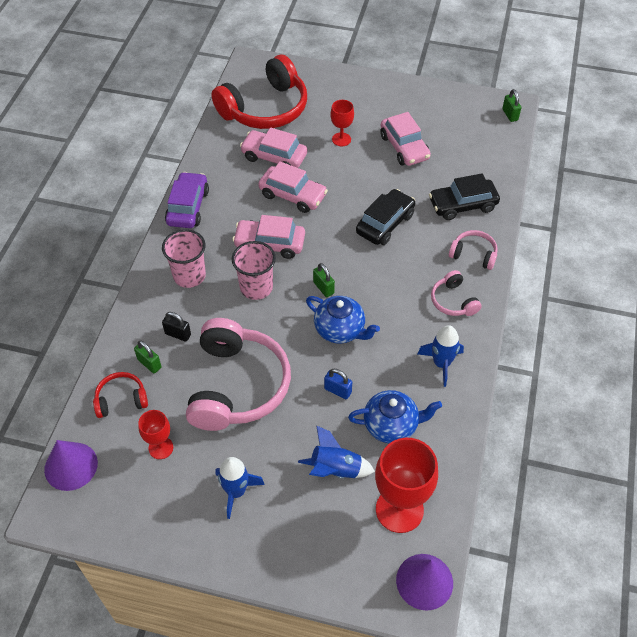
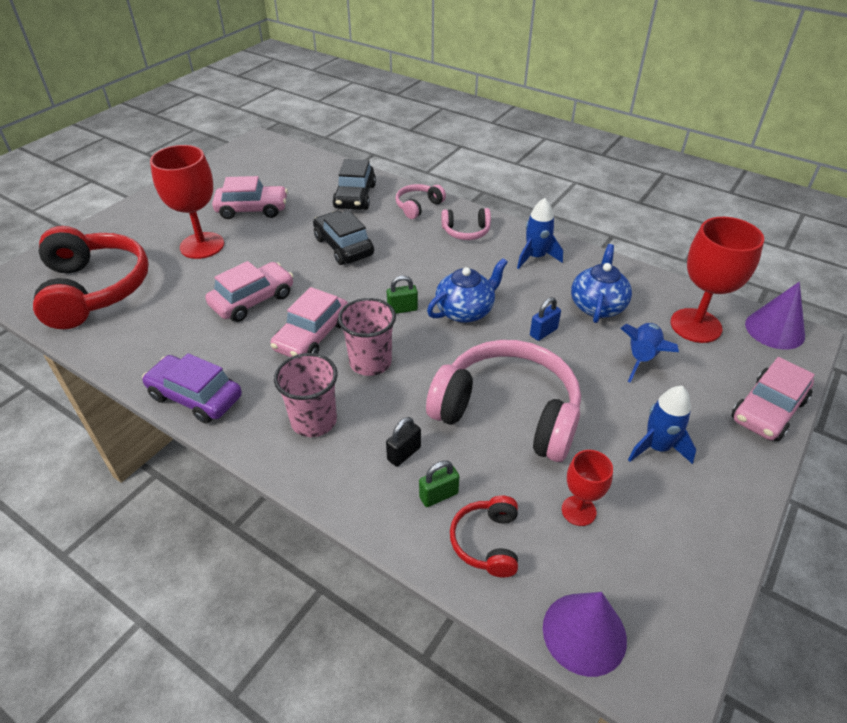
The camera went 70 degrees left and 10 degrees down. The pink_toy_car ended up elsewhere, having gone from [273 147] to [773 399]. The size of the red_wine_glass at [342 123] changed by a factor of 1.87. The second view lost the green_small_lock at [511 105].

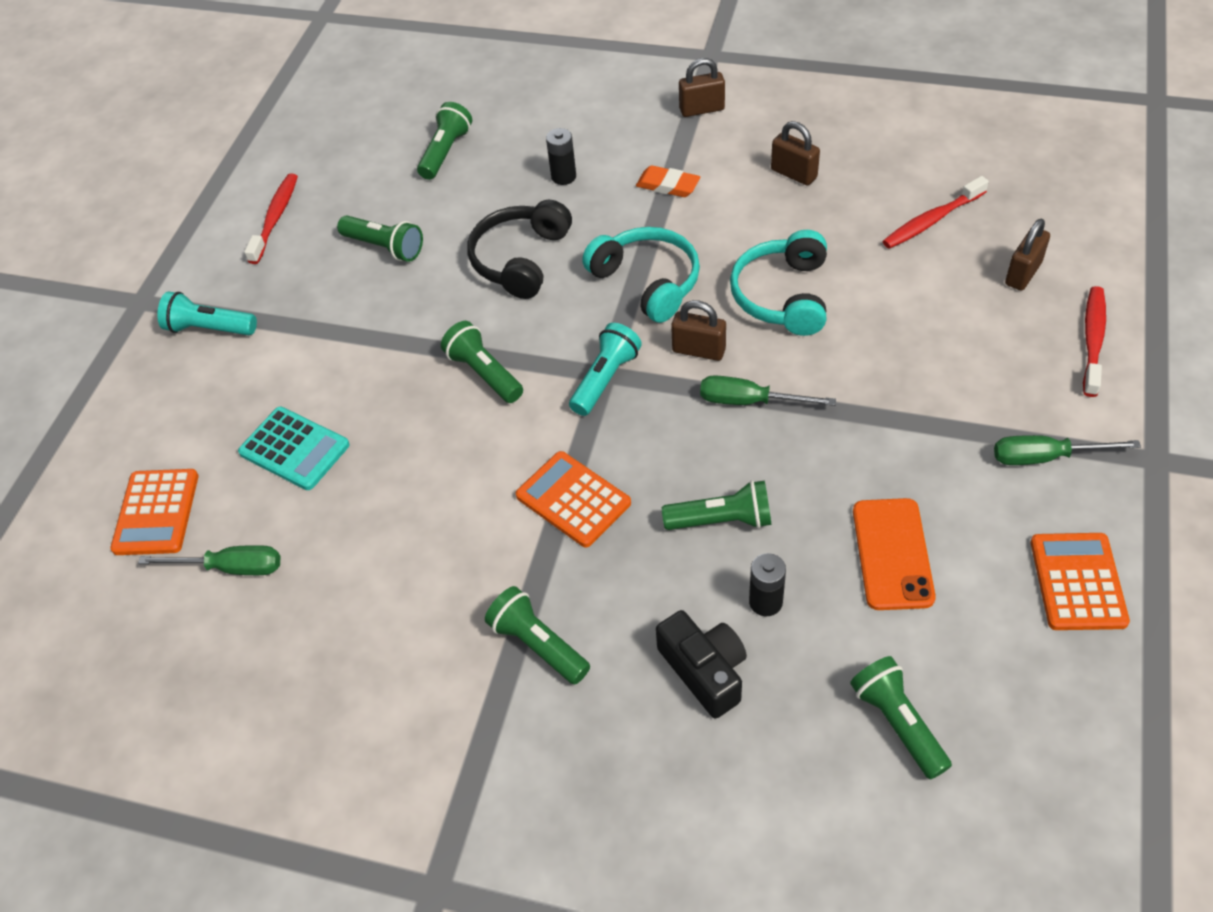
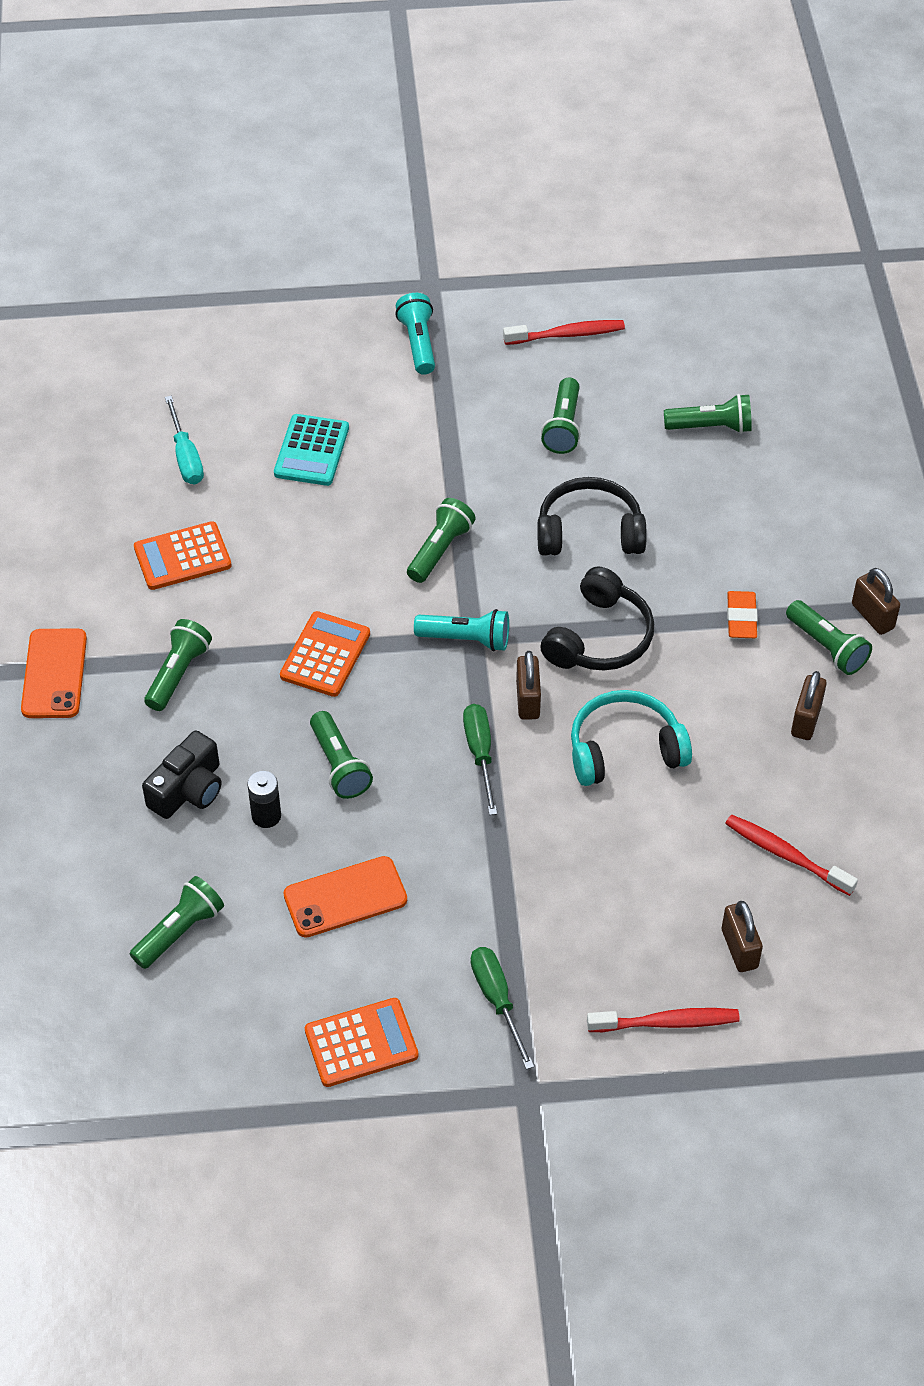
The camera went 65 degrees right and 0 degrees up. The orange_adding_machine ended up elsewhere, having gone from [154 512] to [183 555]. What was the green_flat_screwdriver at [209 560] turned into the teal_flat_screwdriver at [184 440]. The second view lost the ebony_AA_battery at [561 156]. What was the teal_over-ear_headphones at [641 275] turned into the ebony_over-ear_headphones at [597 618]. The dark_brown_small_lock at [1027 255] ended up facing another way, 60 degrees clockwise from before. The second view gained the orange_phone at [54 673]. The second view gained the green_pocket_torch at [829 637].

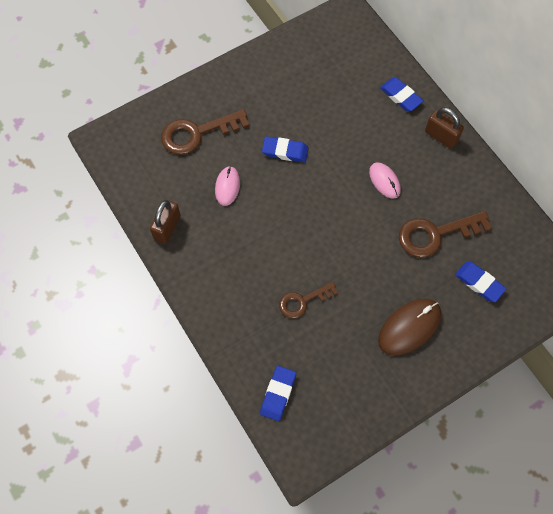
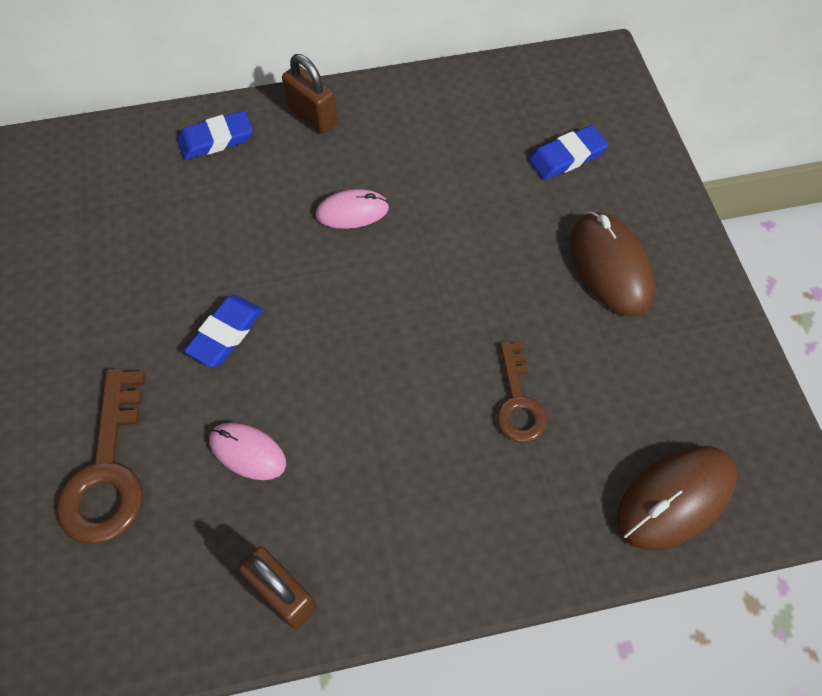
The camera went 70 degrees left and 5 degrees down. Where the royal_blue_gum_eraser stood at [278 393], the dark_brown_mouse came to stand at [677 498]. The second view lost the dark_brown_key at [445 234]. The dark_brown_small_lock at [444 128] ended up facing another way, 75 degrees clockwise from before.

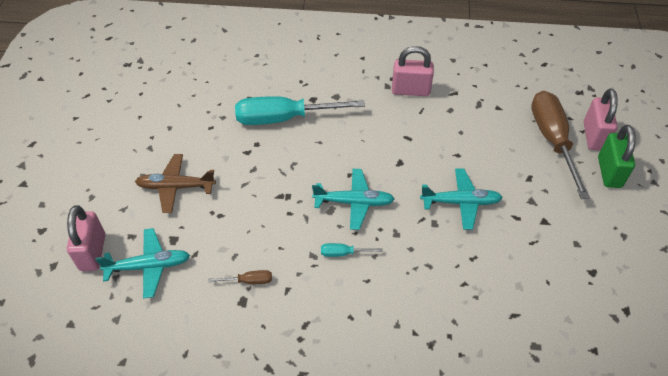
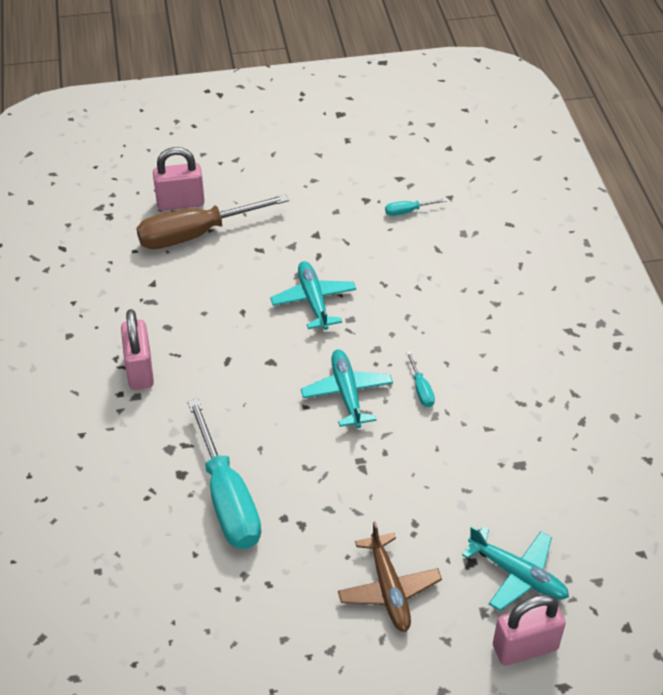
The camera went 105 degrees left and 5 degrees down. The teal_plane at [142 263] ended up facing another way, 150 degrees clockwise from before. The second view lost the dark_brown_flat_screwdriver at [240 277]. The second view lost the green_small_lock at [617 156]. The second view gained the teal_flat_screwdriver at [416 207].

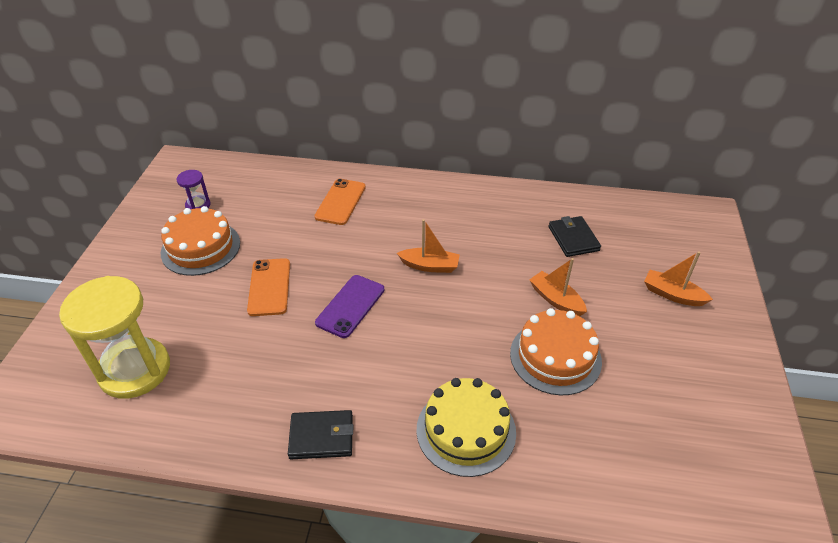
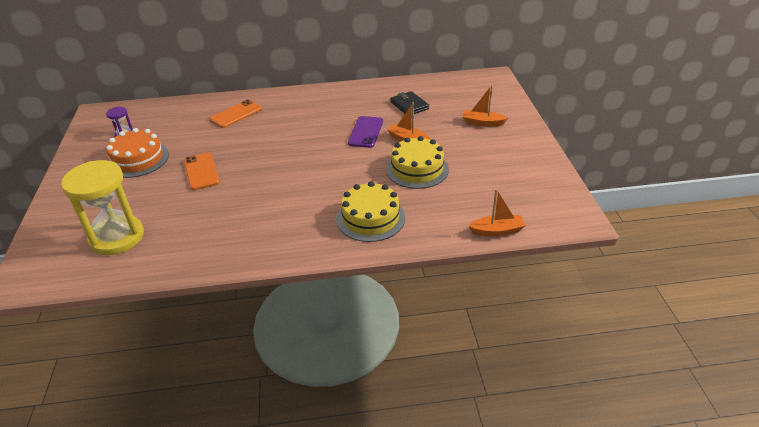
The camera went 15 degrees left and 5 degrees down. The second view lost the ebony_card_wallet at [320 434]. The orange_phone at [340 202] ended up facing another way, 45 degrees clockwise from before. The royal_purple_phone ended up elsewhere, having gone from [349 306] to [365 132]. The orange_boat ended up elsewhere, having gone from [428 246] to [497 212]. What was the orange_gateau at [556 351] turned into the bright_yellow_gateau at [417 162].

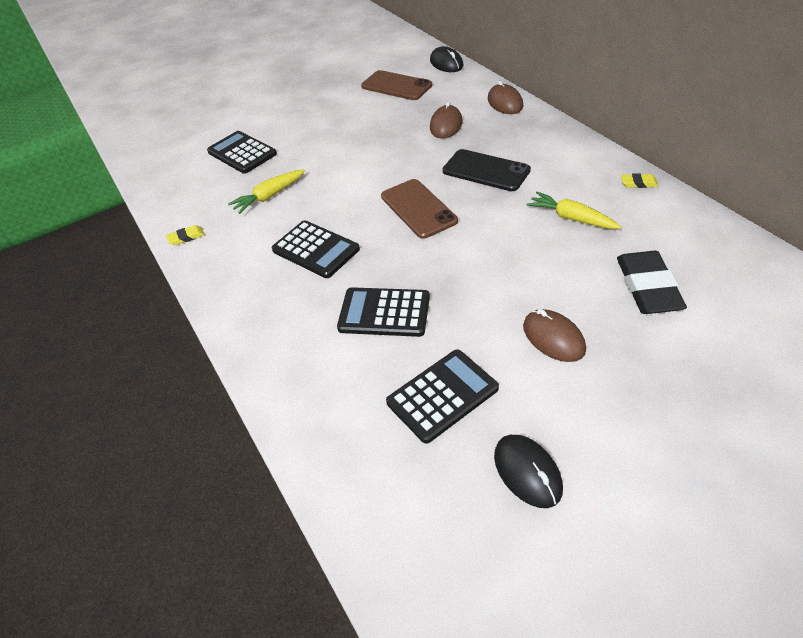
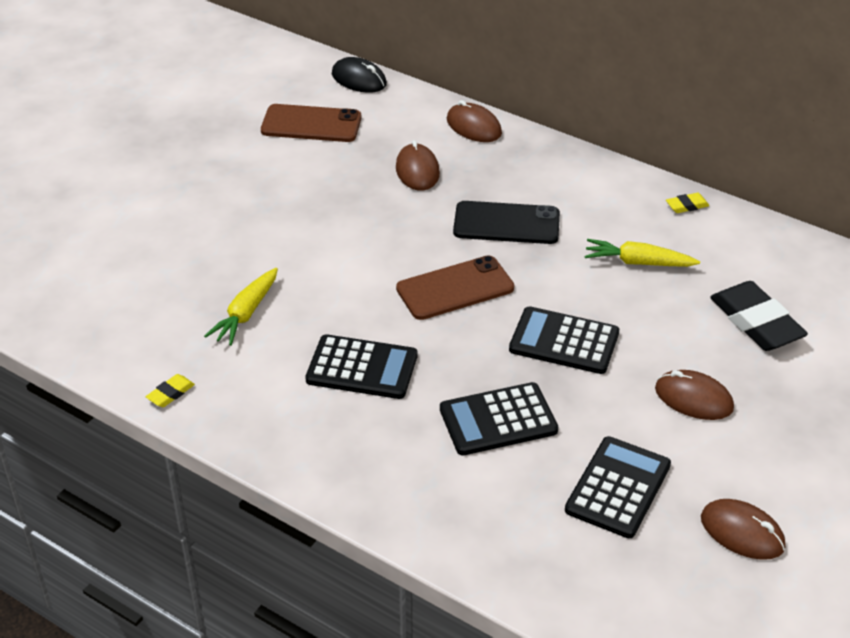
The camera went 30 degrees left and 5 degrees down. The ebony_adding_machine ended up elsewhere, having gone from [242 152] to [564 340]. The dark_brown_phone at [419 209] ended up facing another way, 60 degrees counterclockwise from before. What was the ebony_mouse at [528 471] turned into the dark_brown_mouse at [743 529].

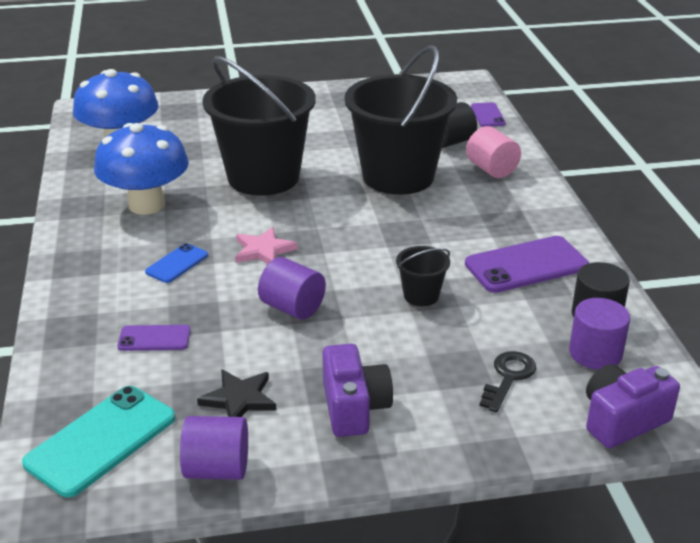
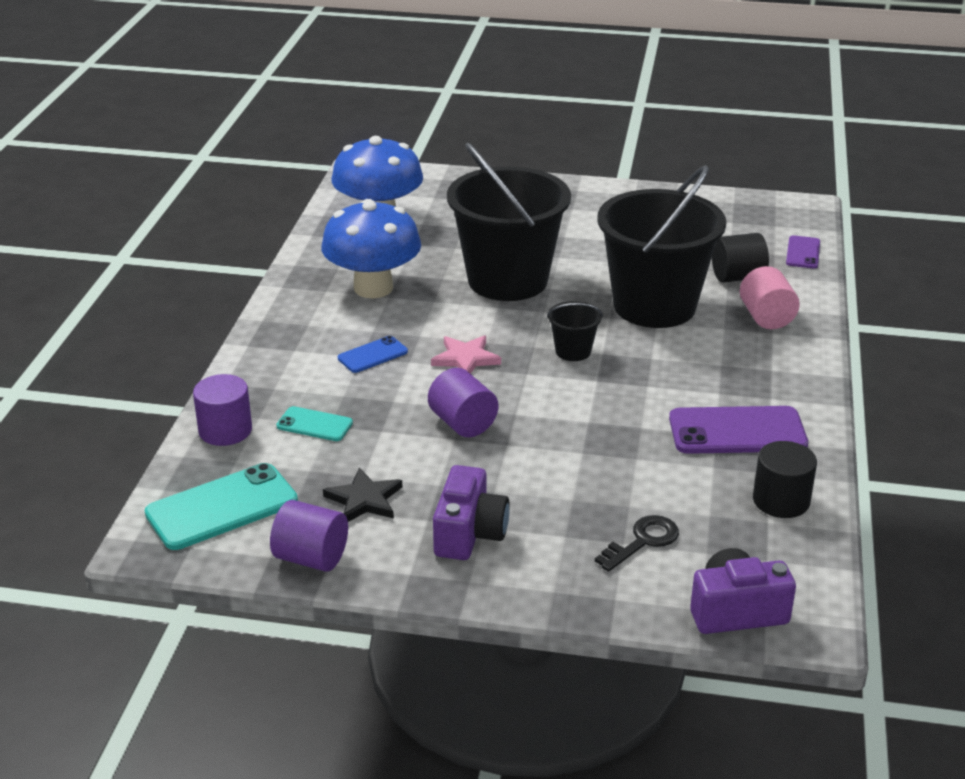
The camera went 20 degrees right and 0 degrees up. What was the royal_purple_phone at [154 338] turned into the teal_phone at [314 423]. The ebony_bucket ended up elsewhere, having gone from [423 276] to [575 331]. The royal_purple_cylinder ended up elsewhere, having gone from [599 334] to [222 410].

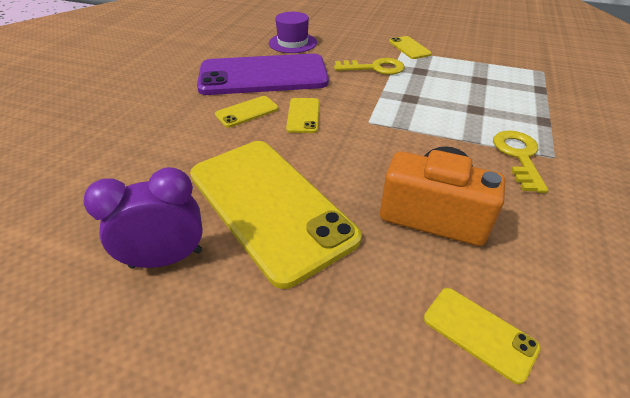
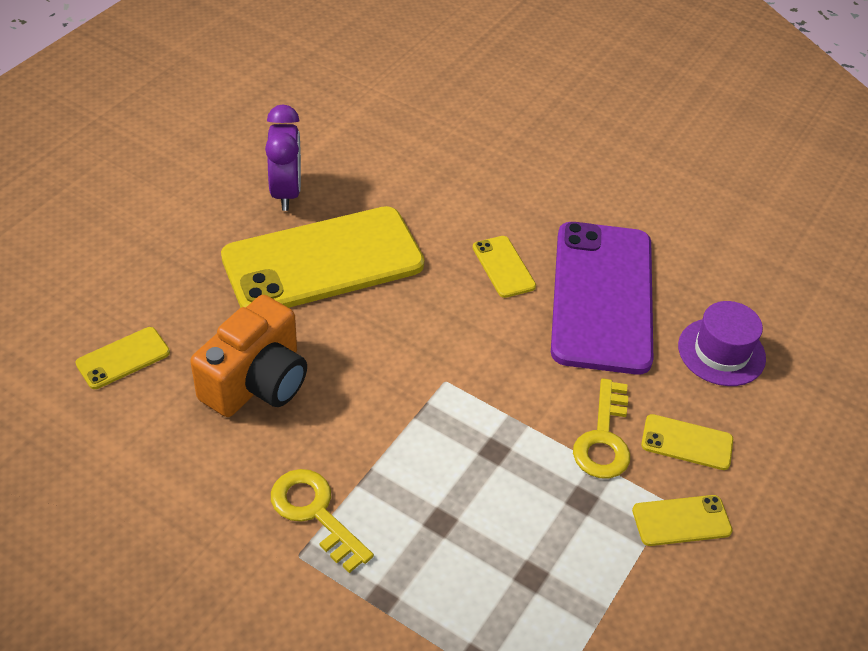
The camera went 100 degrees right and 5 degrees up. The bright_yellow_phone ended up elsewhere, having gone from [302 115] to [687 442]. The bright_yellow_key at [520 162] ended up facing another way, 150 degrees counterclockwise from before.

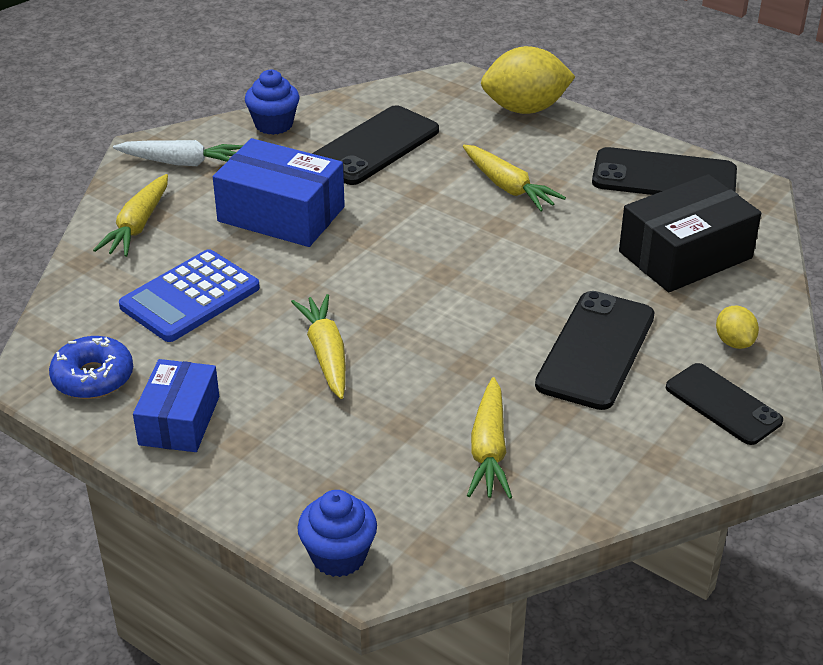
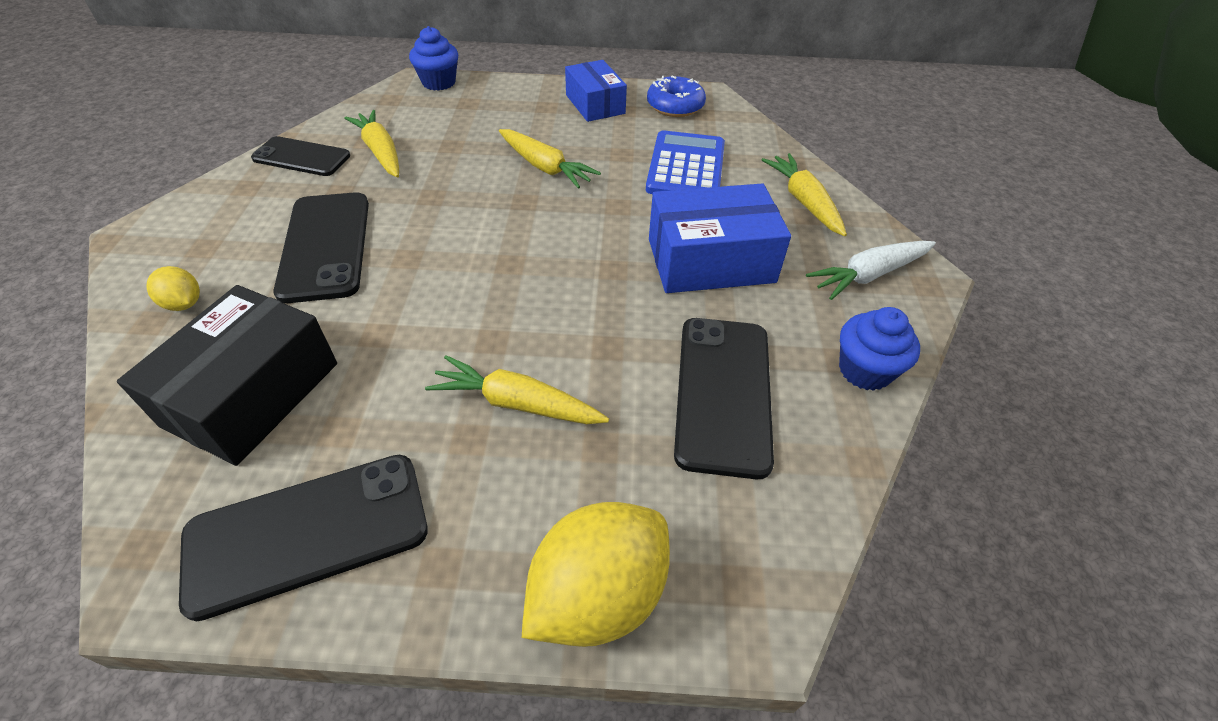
The camera went 145 degrees right and 10 degrees up. The ebony_phone ended up elsewhere, having gone from [724 404] to [300 156].

